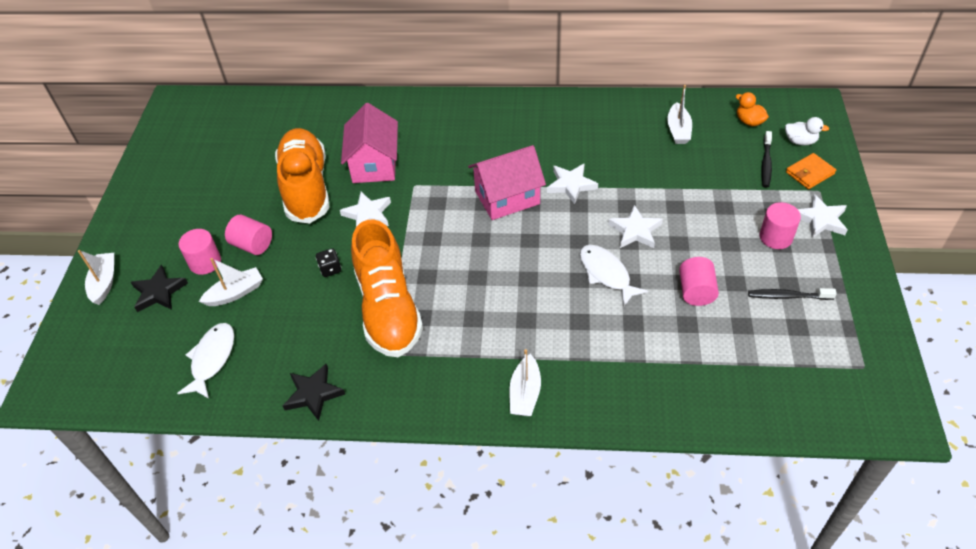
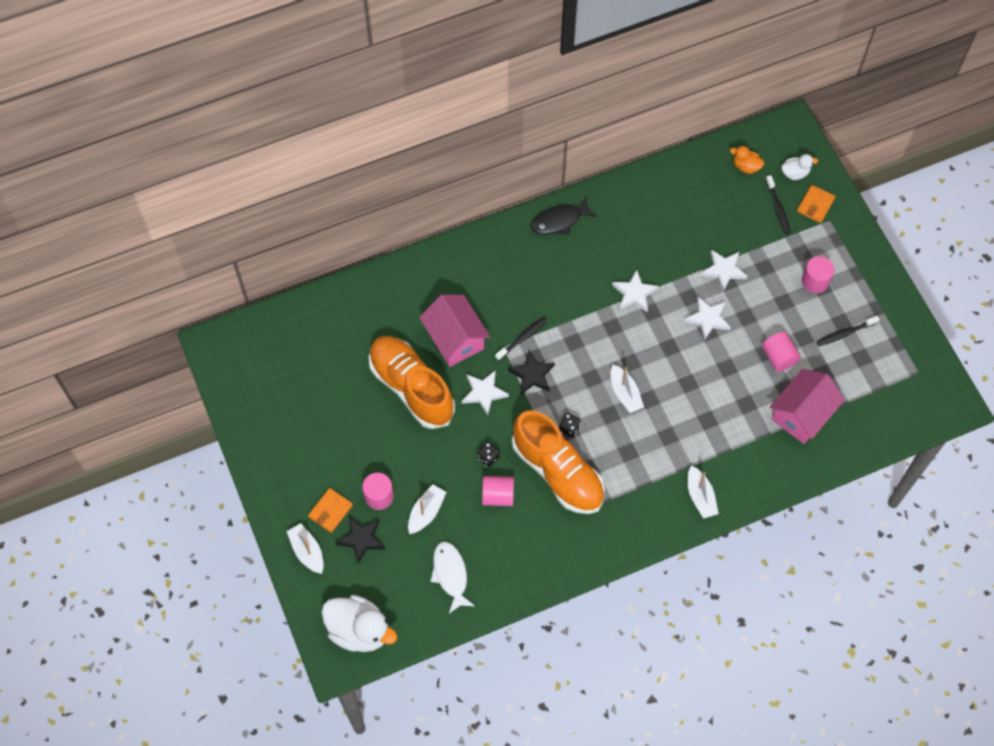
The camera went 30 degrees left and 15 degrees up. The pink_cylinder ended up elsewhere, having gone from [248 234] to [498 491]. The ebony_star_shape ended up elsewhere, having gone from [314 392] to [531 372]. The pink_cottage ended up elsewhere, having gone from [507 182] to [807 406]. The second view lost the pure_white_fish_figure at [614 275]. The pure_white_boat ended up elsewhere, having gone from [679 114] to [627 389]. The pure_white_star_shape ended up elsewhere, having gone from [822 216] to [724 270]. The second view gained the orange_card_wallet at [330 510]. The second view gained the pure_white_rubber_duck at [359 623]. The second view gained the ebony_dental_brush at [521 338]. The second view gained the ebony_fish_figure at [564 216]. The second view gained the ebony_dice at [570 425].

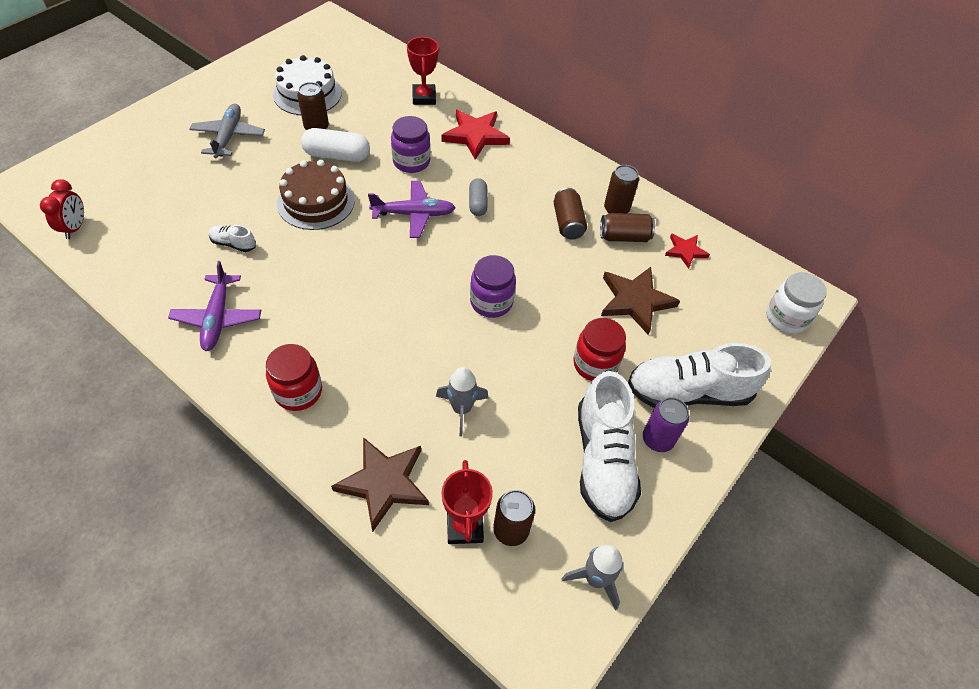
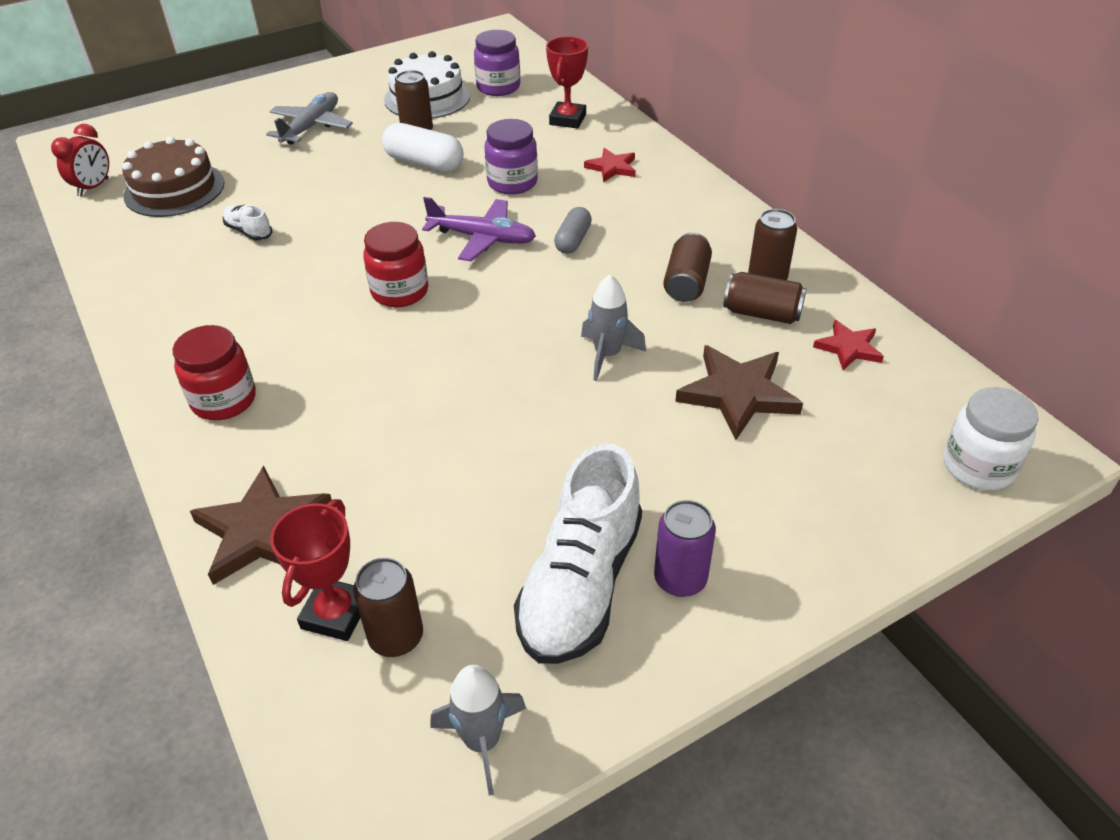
The camera went 25 degrees right and 10 degrees down. The second view lost the royal_purple_plane at [214 306]. The dark_brown_gateau ended up elsewhere, having gone from [316 195] to [173 177]. The gray_toy_rocket ended up elsewhere, having gone from [462 402] to [613 328]. The size of the red_star_shape at [476 135] changed by a factor of 0.58. The royal_purple_preserve_jar ended up elsewhere, having gone from [493 286] to [497 63]. The red_preserve_jar ended up elsewhere, having gone from [599 349] to [395 264]. The second view lost the pure_white_lace-up_shoe at [699 375].

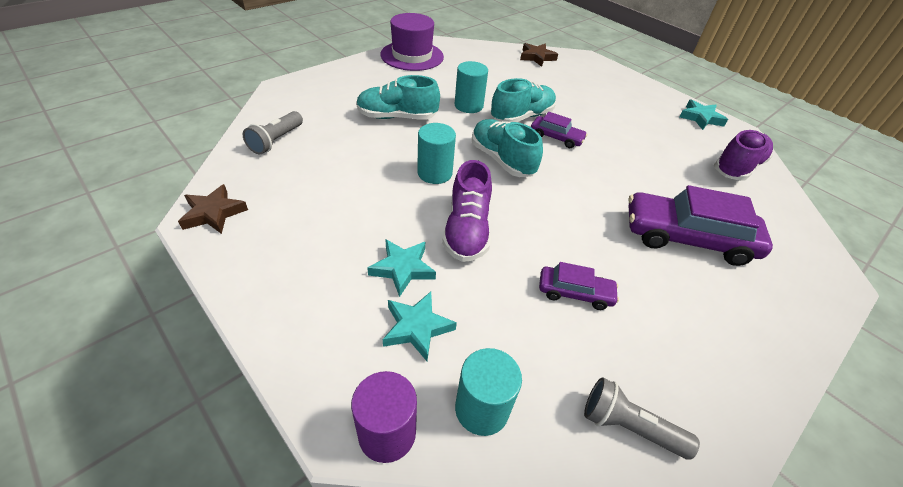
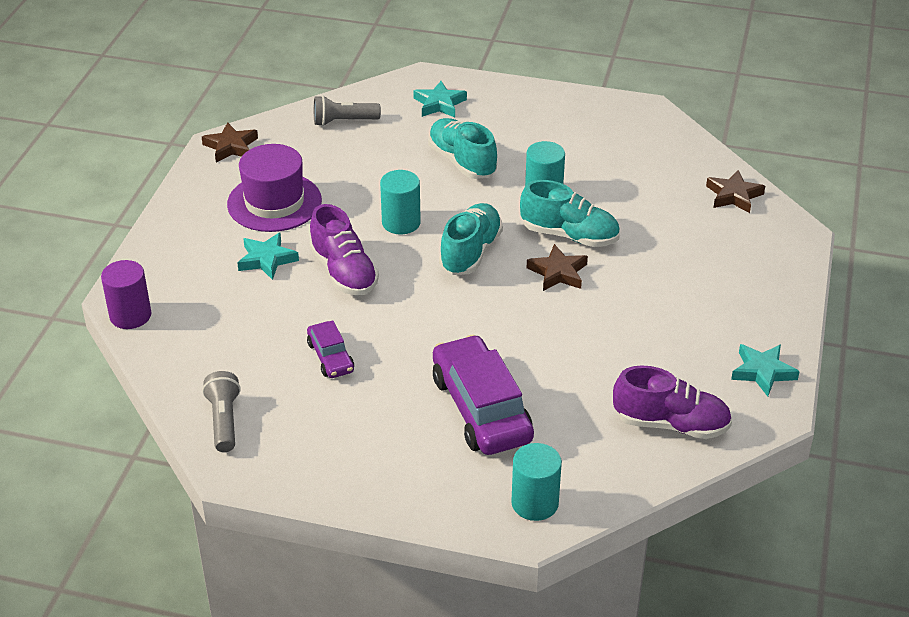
The camera went 60 degrees right and 5 degrees down. The royal_purple_hat ended up elsewhere, having gone from [412 42] to [274 188]. The teal_star_shape ended up elsewhere, having gone from [420 326] to [440 99]. The royal_purple_lace-up_shoe at [467 211] ended up facing another way, 90 degrees counterclockwise from before. The teal_cylinder ended up elsewhere, having gone from [488 392] to [536 482]. Where the royal_purple_toy_car stood at [559 130], the dark_brown_star_shape came to stand at [557 267].

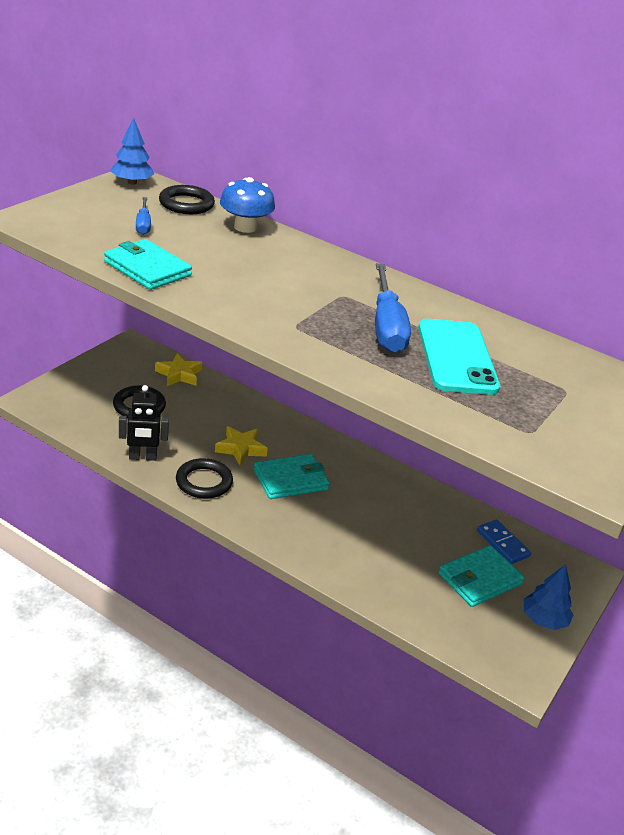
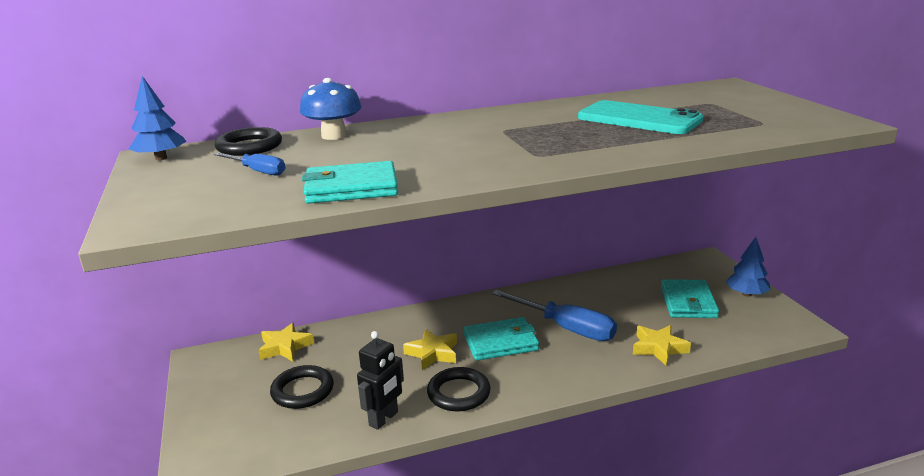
The camera went 45 degrees left and 10 degrees down. The teal_card_wallet at [292 476] ended up facing another way, 60 degrees clockwise from before. The royal_blue_flat_screwdriver ended up elsewhere, having gone from [393 308] to [554 315]. The second view lost the royal_blue_domino_tile at [504 542]. The second view gained the bright_yellow_star_shape at [662 345].

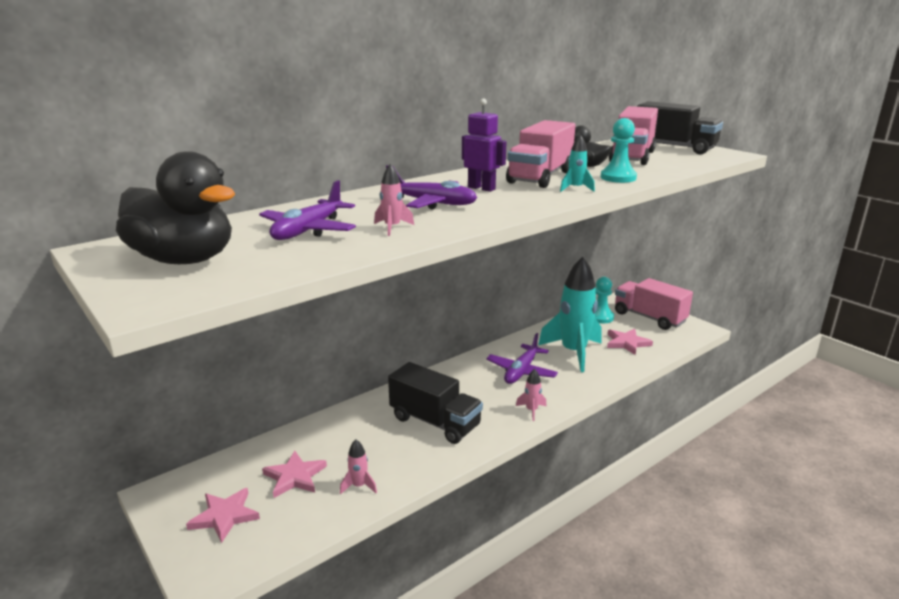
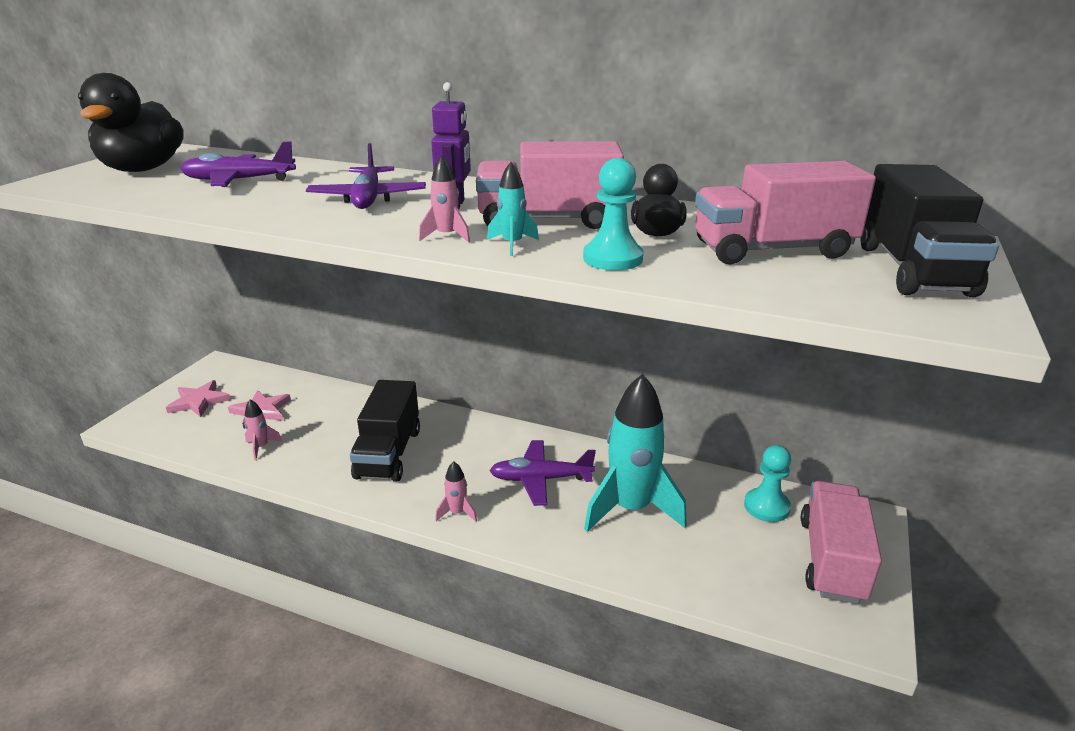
The camera went 60 degrees right and 5 degrees up. The pink_toy_rocket ended up elsewhere, having gone from [394 200] to [444 199]. The second view lost the pink_star_shape at [630 342].

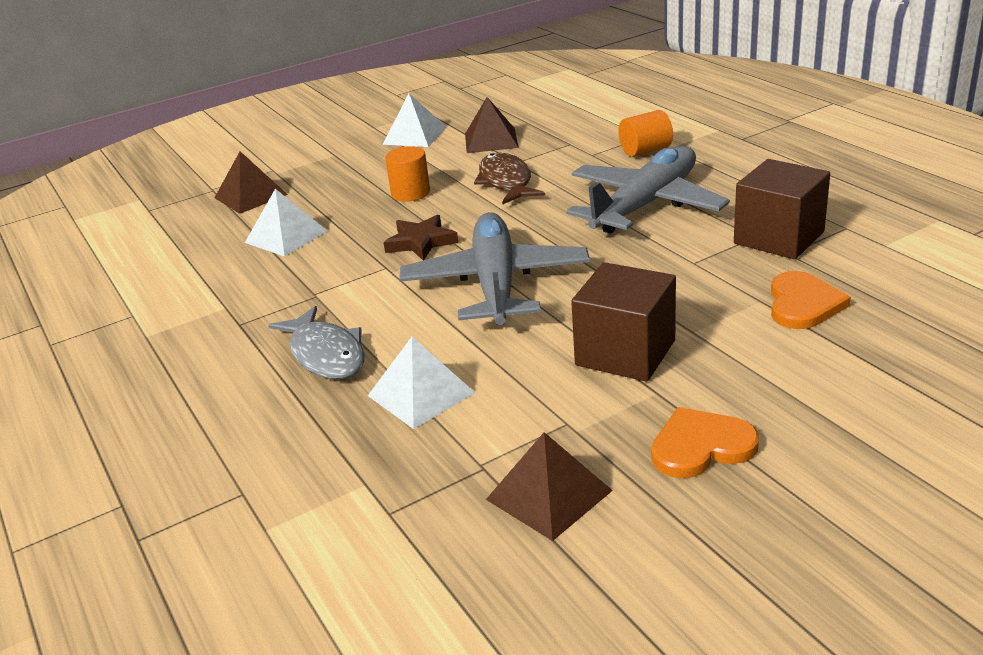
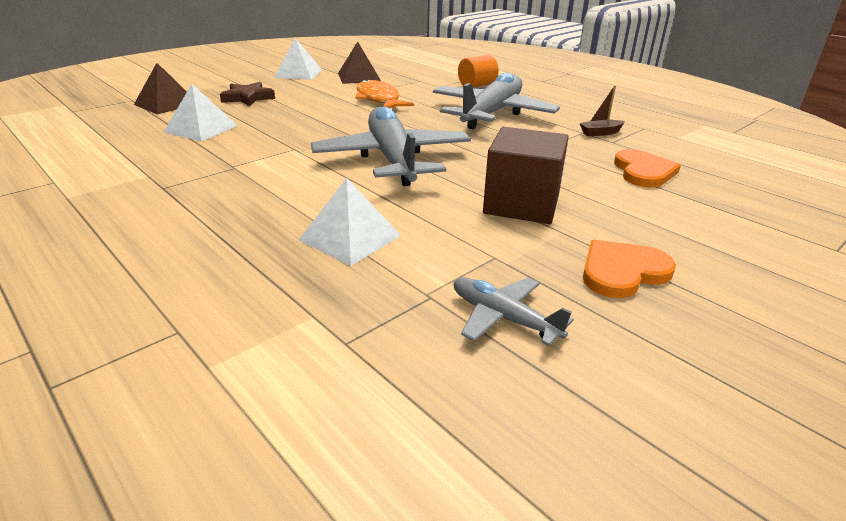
The camera went 15 degrees left and 0 degrees up. The second view lost the gray_fish_figure at [316 342]. The dark_brown_star_shape ended up elsewhere, having gone from [421 238] to [247 94]. The second view lost the orange_cylinder at [407 174]. What was the dark_brown_fish_figure at [509 178] turned into the orange_fish_figure at [384 93]. Where the dark_brown_pyramid_shape stood at [549 486], the gray_plane came to stand at [514 311]. Where the dark_brown_solid_cube stood at [782 209], the dark_brown_boat came to stand at [602 110].

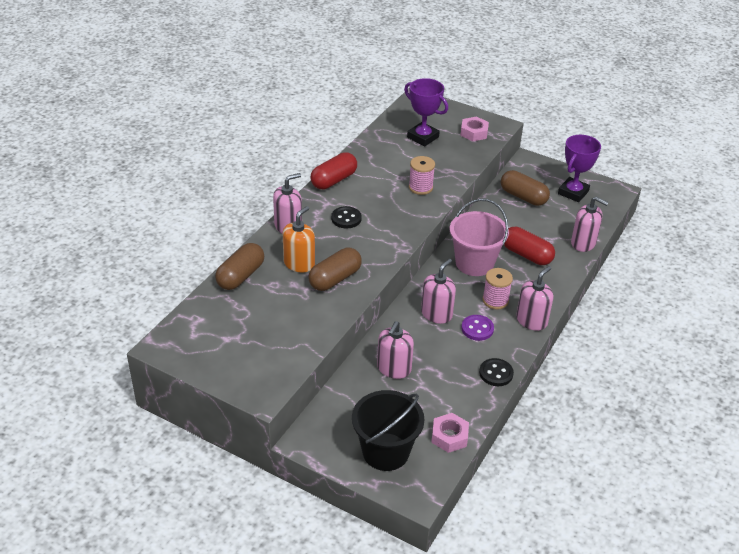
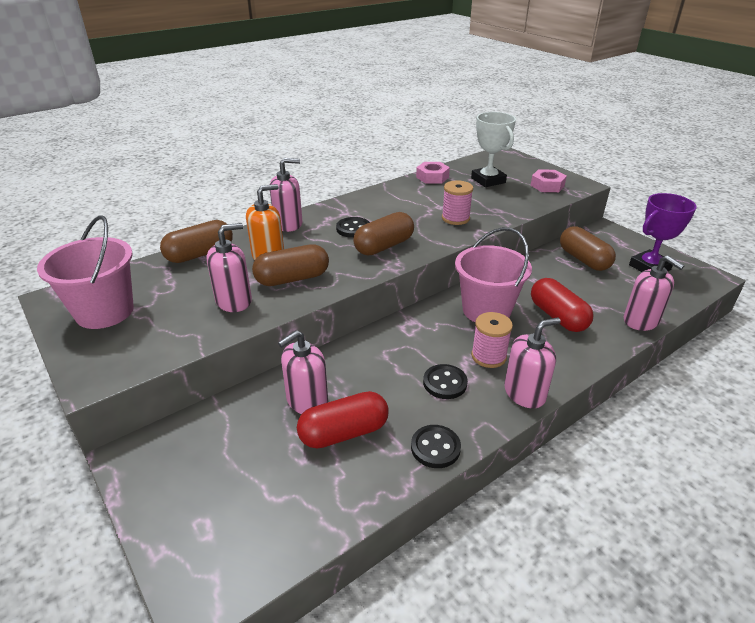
The camera went 25 degrees right and 5 degrees down. The red_capsule ended up elsewhere, having gone from [334 170] to [343 420]. The second view lost the ebony_bucket at [388 430]. What was the royal_purple_trophy at [426 112] turned into the pure_white_trophy at [493 149]. The pink_soap_dispenser ended up elsewhere, having gone from [438 291] to [229 267]. The pink_hexagon_nut ended up elsewhere, having gone from [450 433] to [433 173]. What was the royal_purple_sewing_button at [477 328] turned into the ebony_sewing_button at [445 381]. The second view gained the pink_bucket at [85 272]. The second view gained the dark_brown_capsule at [383 233].

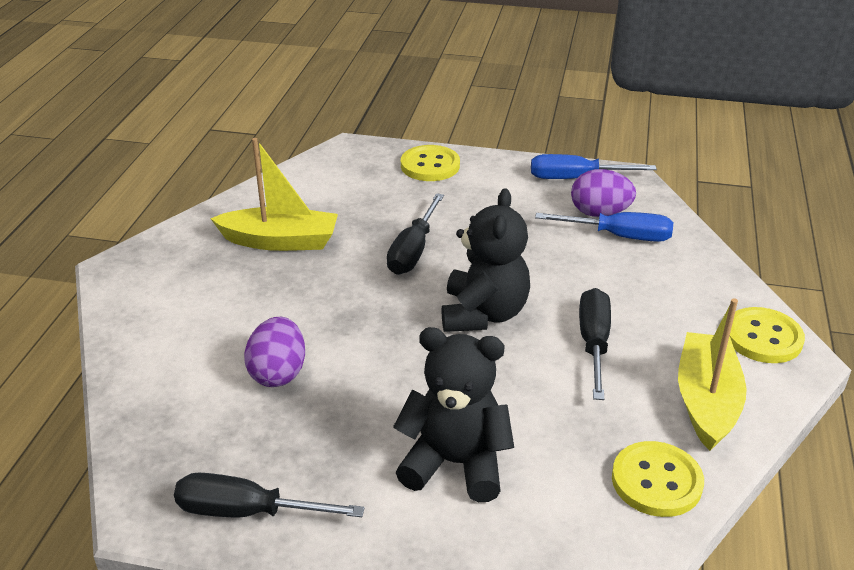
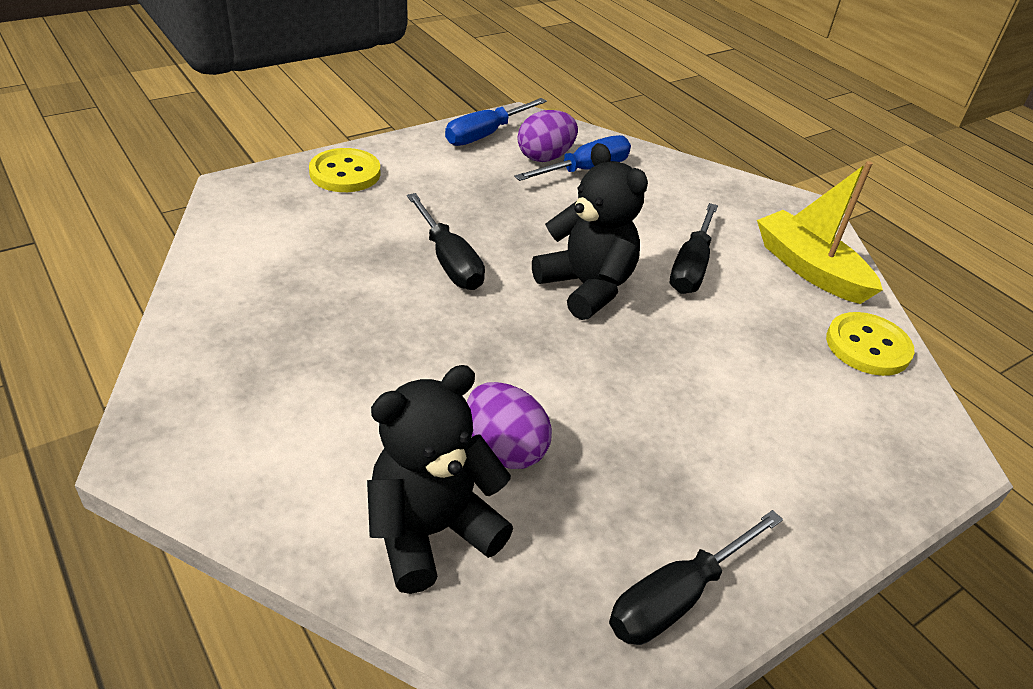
The camera went 50 degrees left and 5 degrees up. The second view lost the bright_yellow_boat at [274 194]. The ebony_teddy_bear ended up elsewhere, having gone from [453 414] to [440 479]. The ebony_flat_screwdriver at [595 344] ended up facing another way, 120 degrees counterclockwise from before. The second view lost the bright_yellow_sewing_button at [767 335].

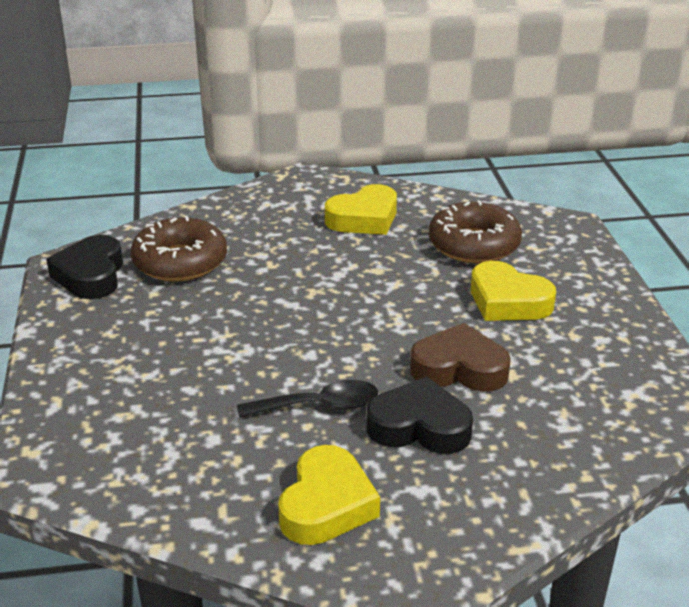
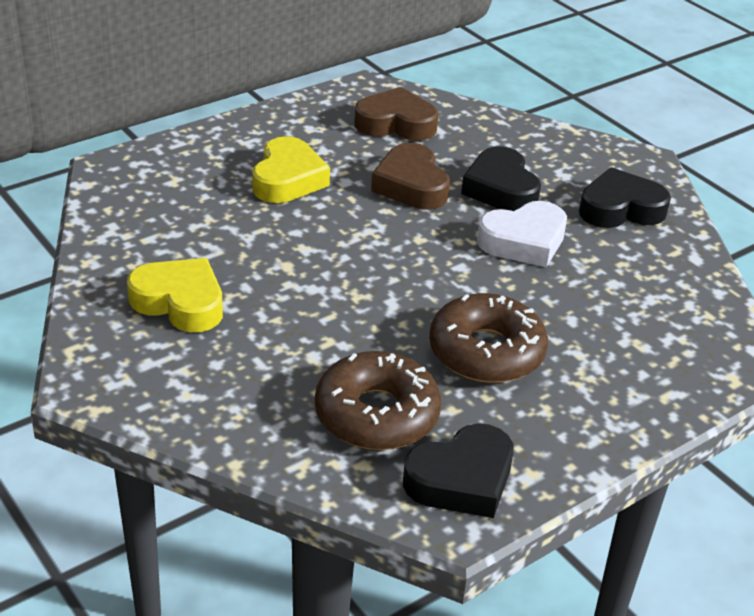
The camera went 120 degrees left and 5 degrees up. Where the ebony_tablespoon stood at [307 399], the pure_white_love_heart came to stand at [522 234]. What was the bright_yellow_love_heart at [329 495] turned into the ebony_love_heart at [625 197]. The dark_brown_doughnut ended up elsewhere, having gone from [475 231] to [488 338]. The second view gained the dark_brown_love_heart at [396 114].

